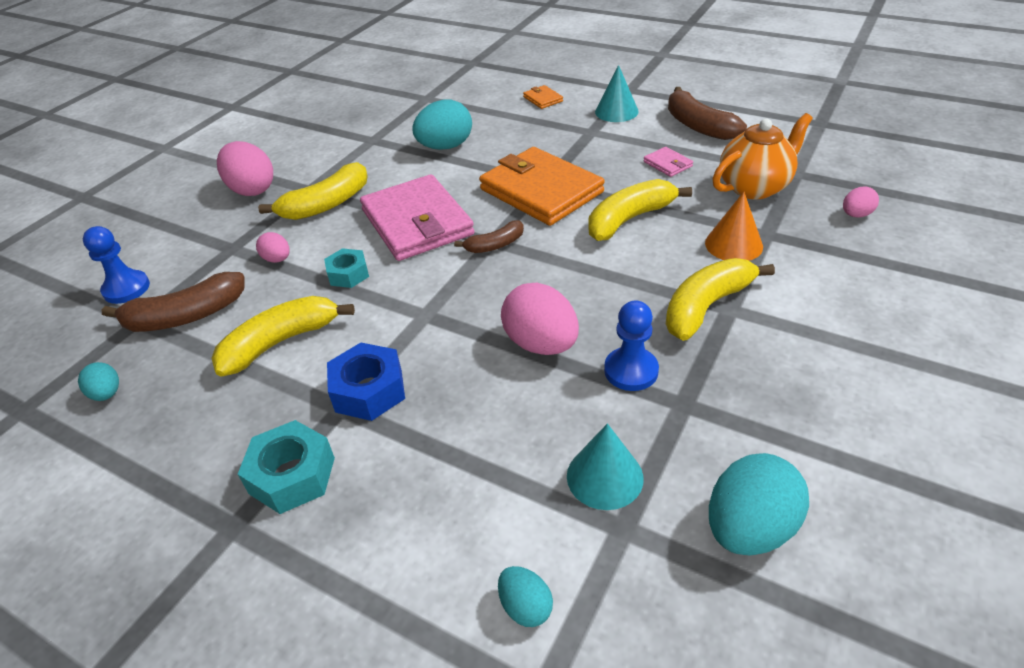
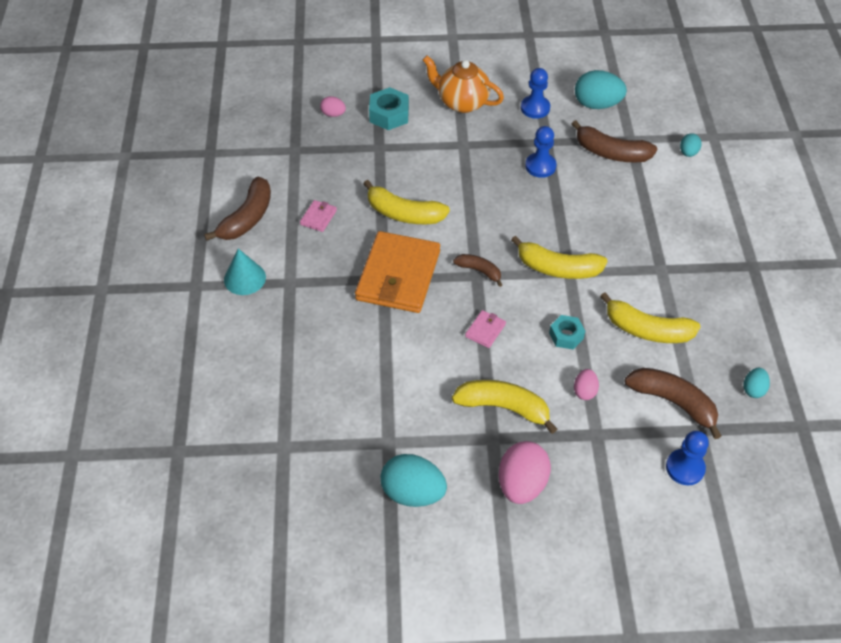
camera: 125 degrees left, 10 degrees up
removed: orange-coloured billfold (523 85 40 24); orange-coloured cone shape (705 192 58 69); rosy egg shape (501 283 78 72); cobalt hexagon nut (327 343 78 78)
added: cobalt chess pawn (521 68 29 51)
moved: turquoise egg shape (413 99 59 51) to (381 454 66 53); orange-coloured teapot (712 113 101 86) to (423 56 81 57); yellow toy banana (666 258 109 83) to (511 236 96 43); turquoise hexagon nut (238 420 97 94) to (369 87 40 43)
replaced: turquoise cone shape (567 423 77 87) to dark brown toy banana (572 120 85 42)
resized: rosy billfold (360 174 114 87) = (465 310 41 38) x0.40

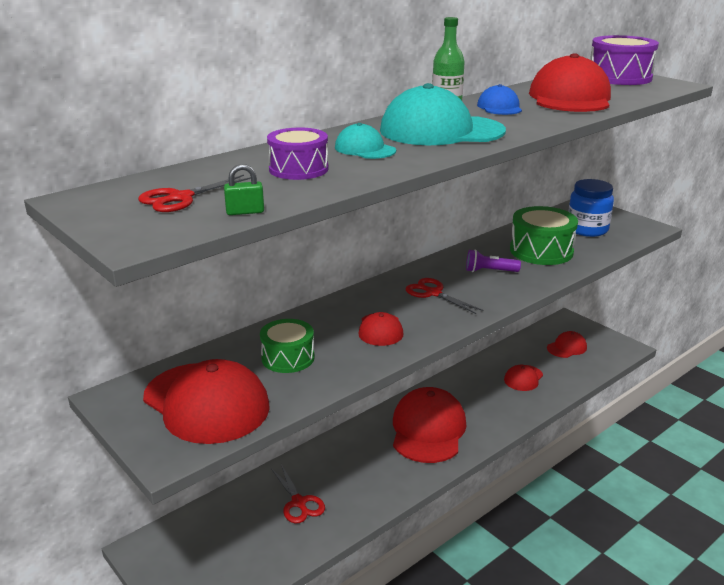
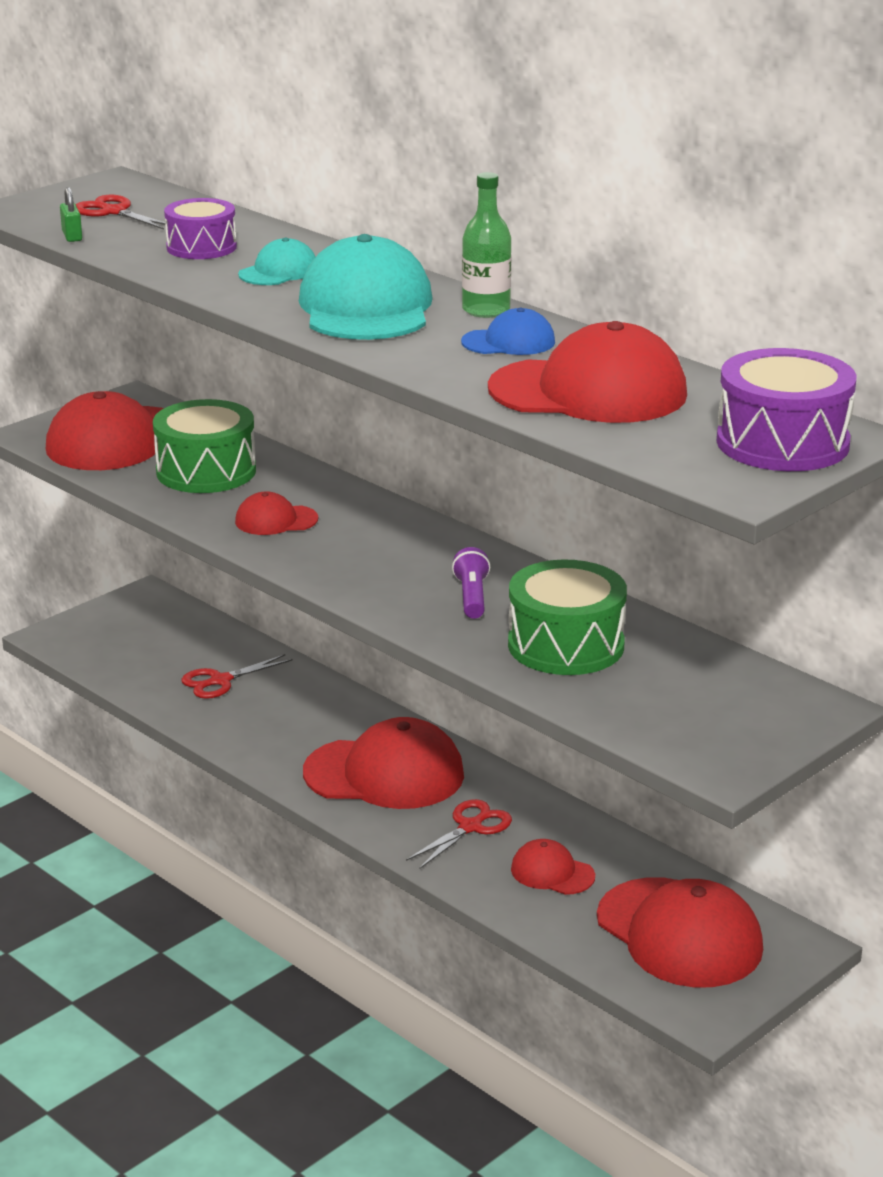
camera: 85 degrees right, 0 degrees up
removed: cobalt jar (568 179 46 58)
moved: scarlet scissors (405 278 79 36) to (406 799 106 70)
resized: leaf-green toy drum (260 319 55 54) = (153 399 103 94) x1.52; scarlet baseball cap (547 331 40 27) = (597 877 166 110) x2.00

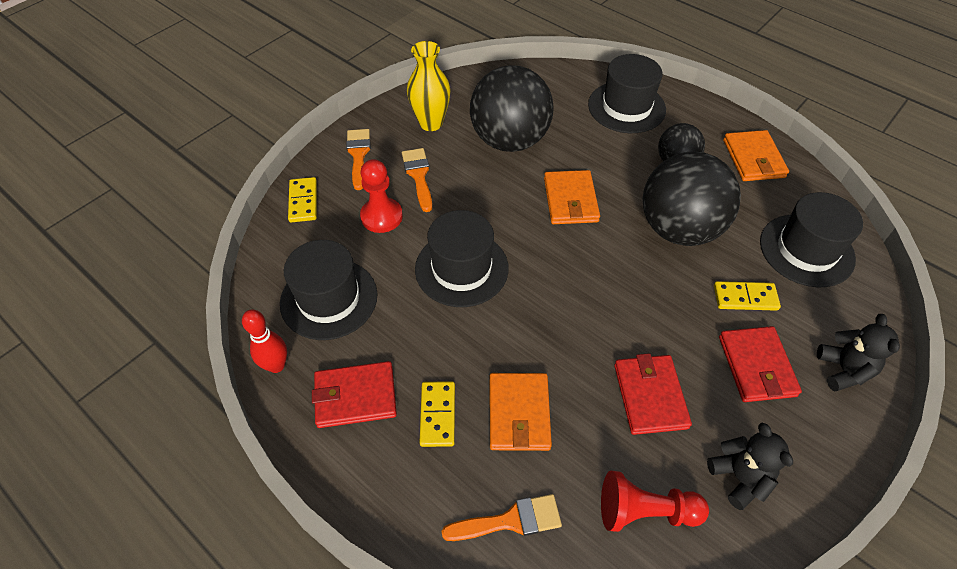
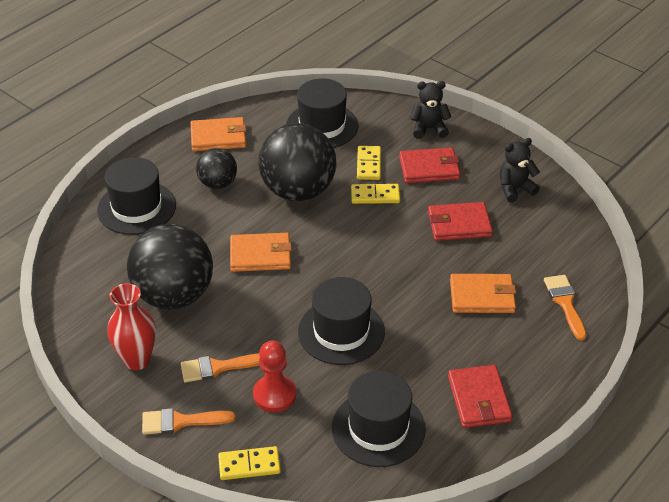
camera: 90 degrees left, 10 degrees down
removed: scarlet bowling pin (242 309 45 64); scarlet chess pawn (601 471 108 61)
moved: yellow domino tile (419 381 36 66) to (351 184 49 20)
recoloured: yellow flower vase (407 41 44 90) to scarlet flower vase (107 283 49 87)

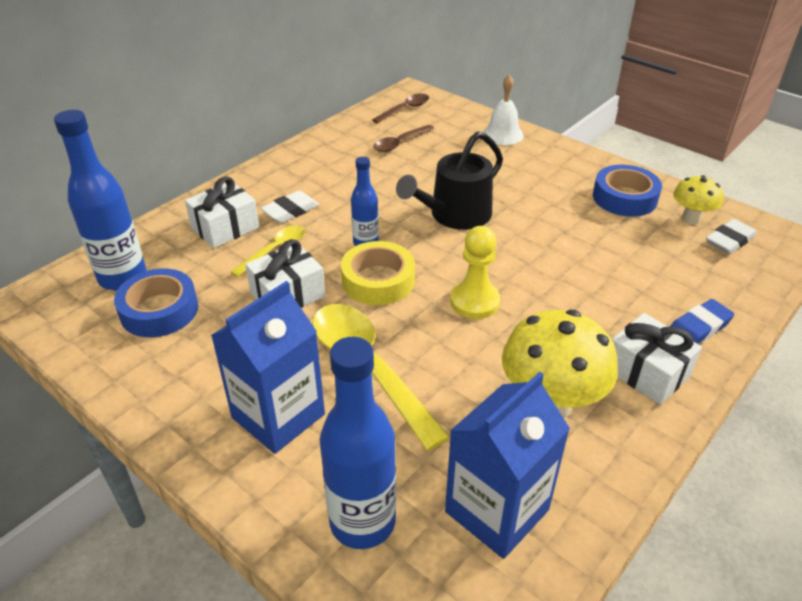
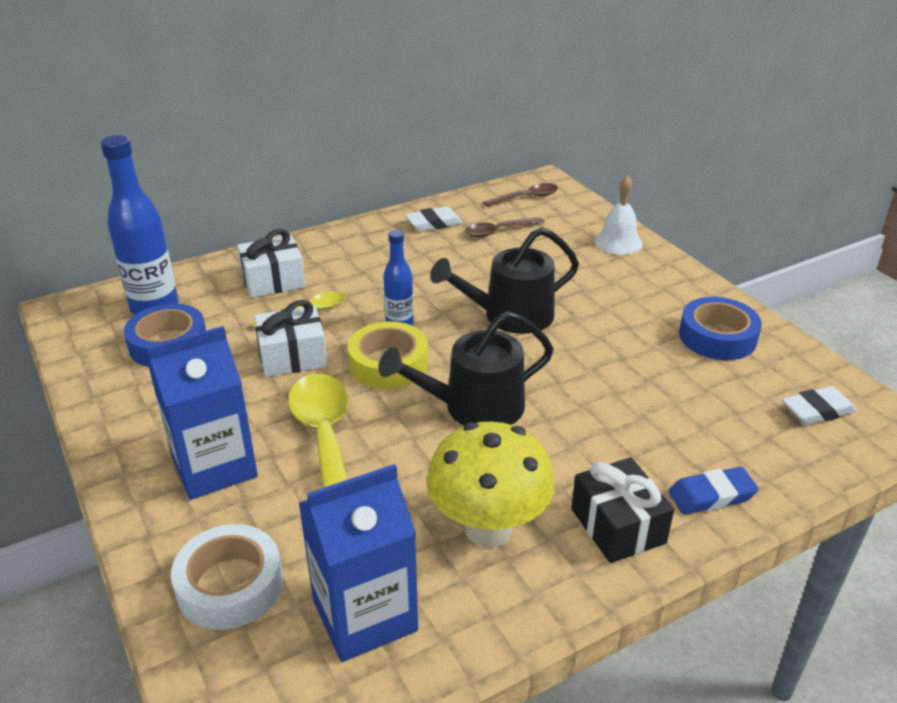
camera: 20 degrees right, 5 degrees down
removed: yellow fungus (673 175 50 50)
moved: pure white pencil eraser (260 191 59 32) to (405 206 58 25)
replaced: yellow chess pawn (450 226 50 93) to ebony watering pot (379 311 175 114); cobalt drink bottle (320 337 76 212) to pure white roll of tape (171 524 112 106)
recoloured: pure white wrapped gift (612 313 90 92) to ebony wrapped gift (571 457 103 106)

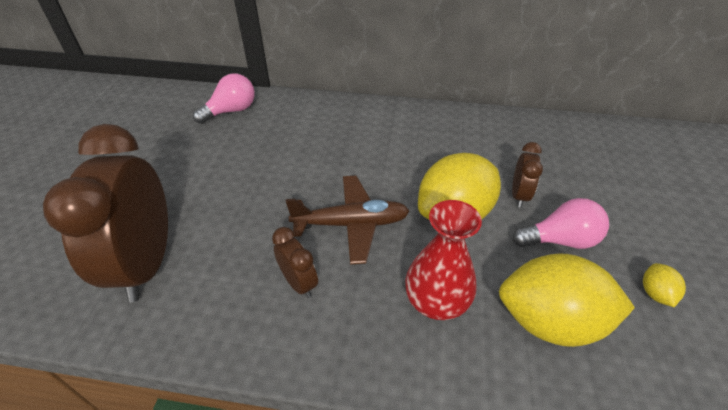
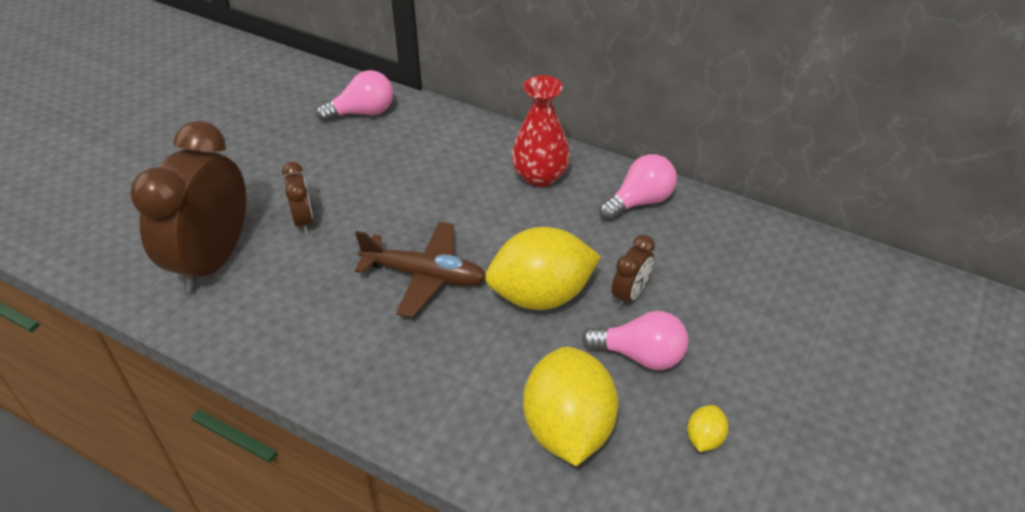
camera: 20 degrees right, 0 degrees up
added: rosy bulb (599 154 78 67)
moved: scarlet flower vase (405 200 77 120) to (511 75 59 112); dark brown clock (272 227 46 71) to (282 162 31 72)
turned: yellow toy lemon (499 254 136 93) = (523 347 95 119) 60 degrees clockwise

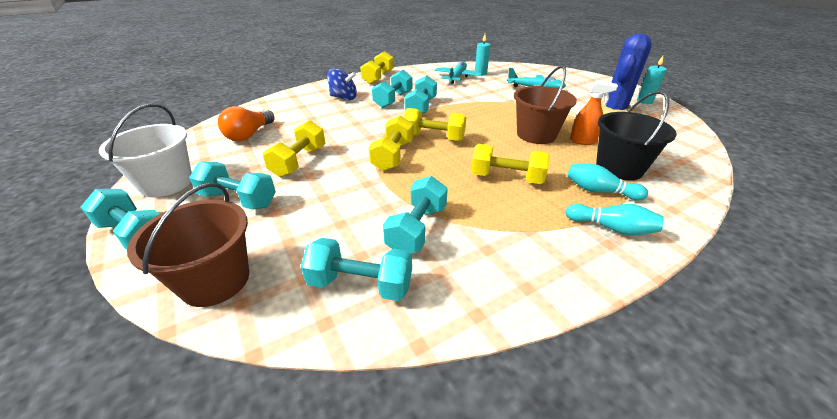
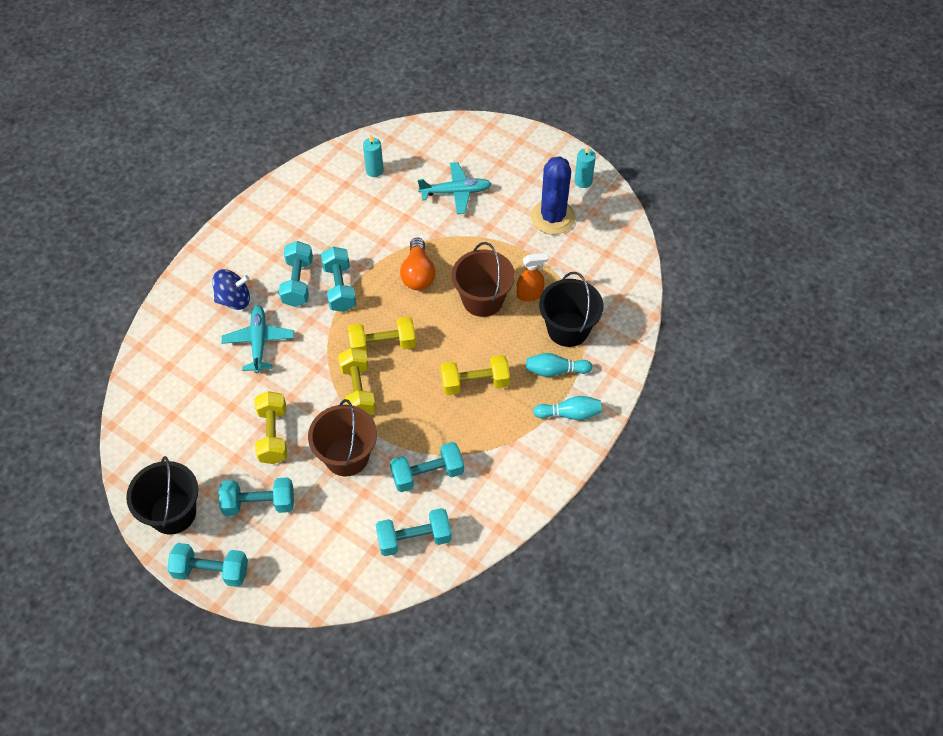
camera: 25 degrees left, 20 degrees up
removed: yellow free weight (360 51 34 34)
moved: turquoise plane (434 61 48 23) to (221 305 73 69); orange-coloured bulb (218 106 56 35) to (400 238 36 52); dark brown pail (127 182 122 125) to (308 399 69 78)
recoloured: pure white pail (99 104 93 93) to ebony pail (126 456 72 79)
turned: turquoise free weight (383 176 65 77) = (390 442 74 50) 75 degrees clockwise

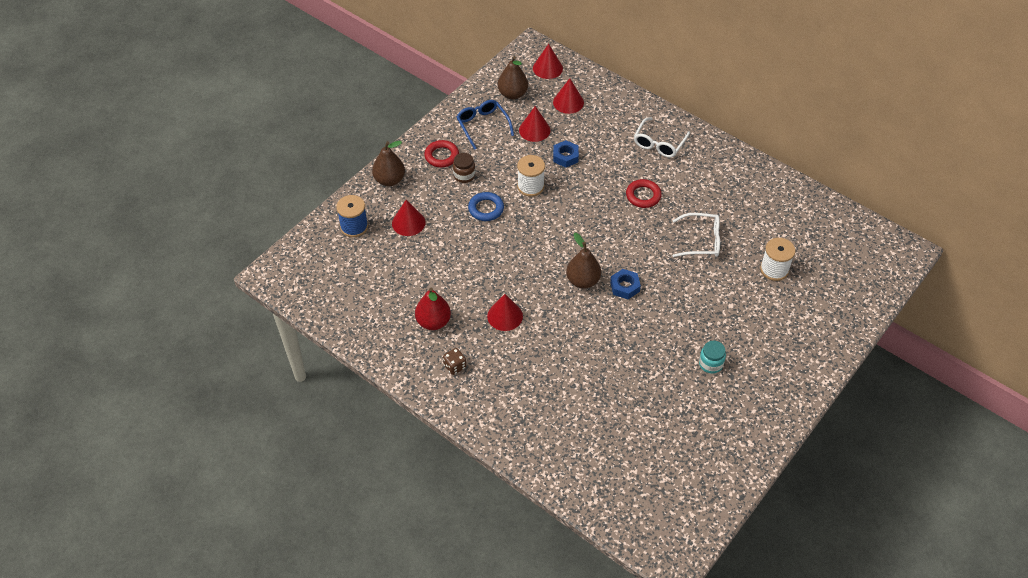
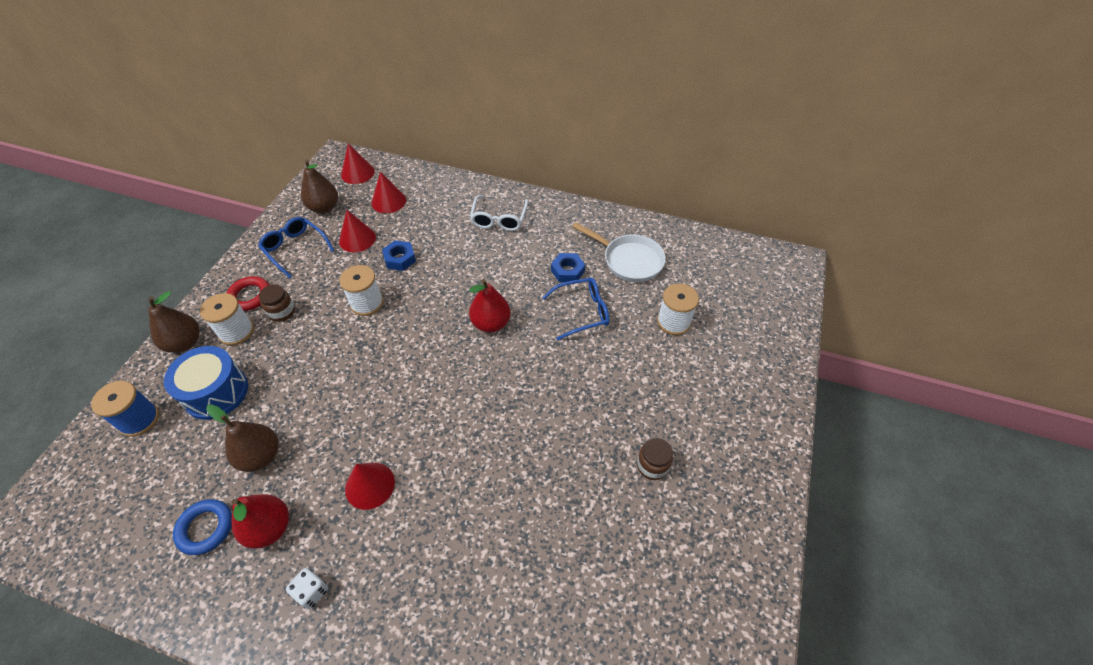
camera: 20 degrees left, 0 degrees up
removed: scarlet ring (626 179 36 29)
added: pure white skillet (572 222 94 60); scarlet pear fruit (469 279 42 54); pure white bobbin (200 293 54 52)
moved: cobalt ring (468 192 36 29) to (173 499 59 56); dark brown pear fruit (566 233 35 56) to (206 404 73 68); cobalt hexagon nut (610 269 31 30) to (551 253 34 29)
replaced: scarlet cone shape (392 200 33 36) to cobalt toy drum (164 346 84 74)
recoloured: pure white glasses (672 213 48 44) to cobalt glasses (542 278 68 62); turquoise jar (699 341 27 33) to dark brown jar (637 438 36 42); dark brown dice (443 348 23 27) to pure white dice (286 568 42 41)

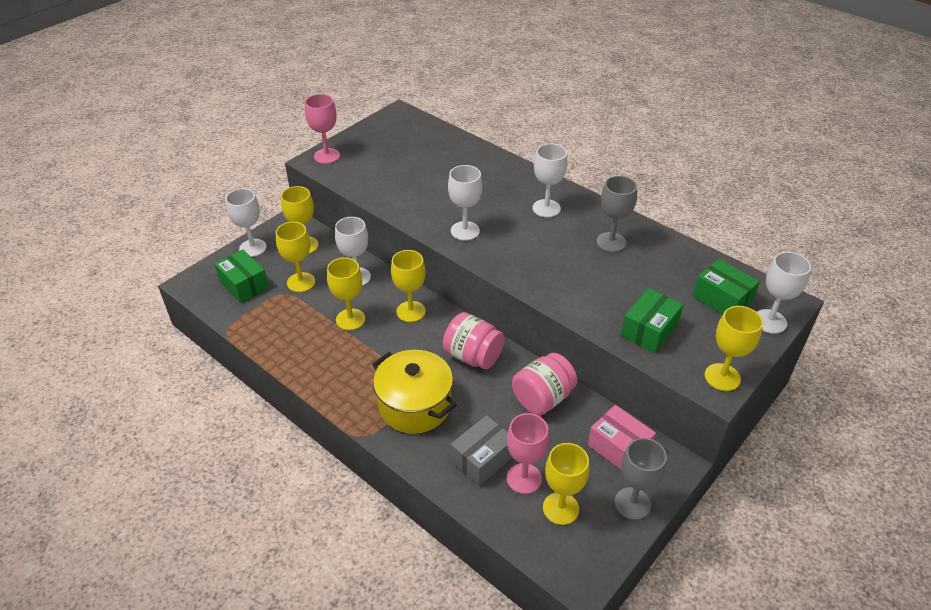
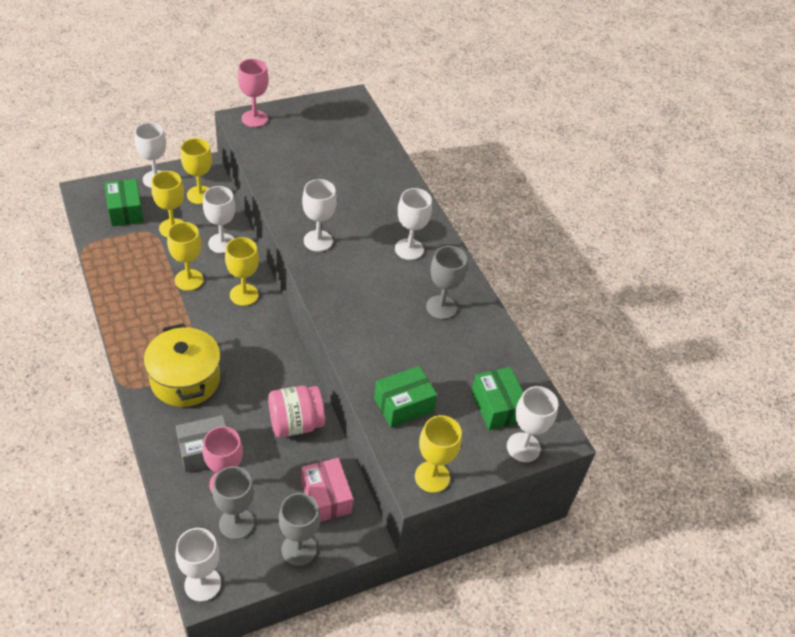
camera: 20 degrees right, 5 degrees up
removed: rosy jar (443 312 62 57)
added: pure white goblet (175 528 46 74)
recoloured: yellow goblet (543 443 46 82) to ash-grey goblet (213 466 41 73)

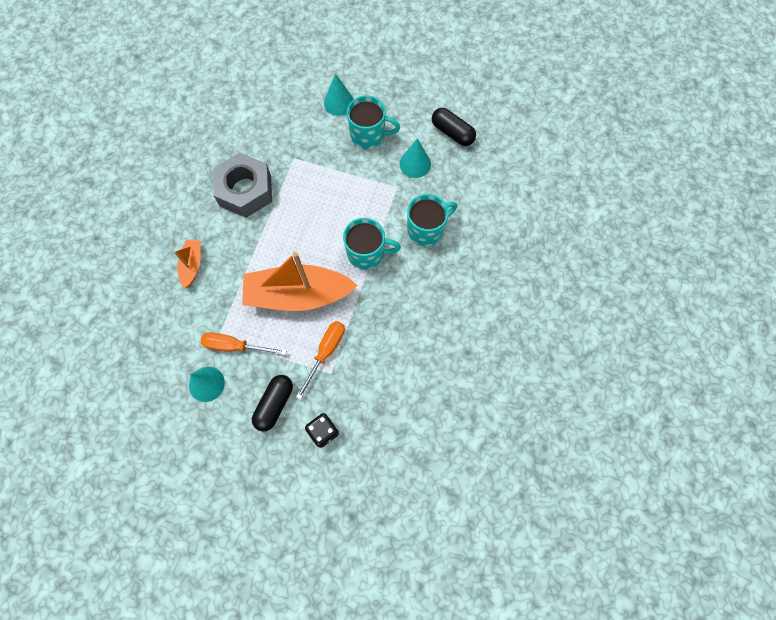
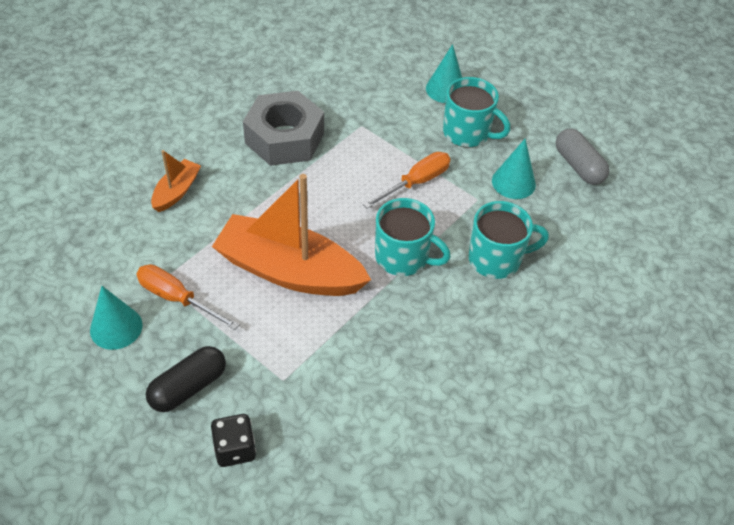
camera: 20 degrees right, 20 degrees down
moved: orange-coloured screwdriver (296 321 49 79) to (363 152 88 57)
recoloured: ebony pill shape (432 108 44 38) to ash-grey pill shape (556 128 54 57)

